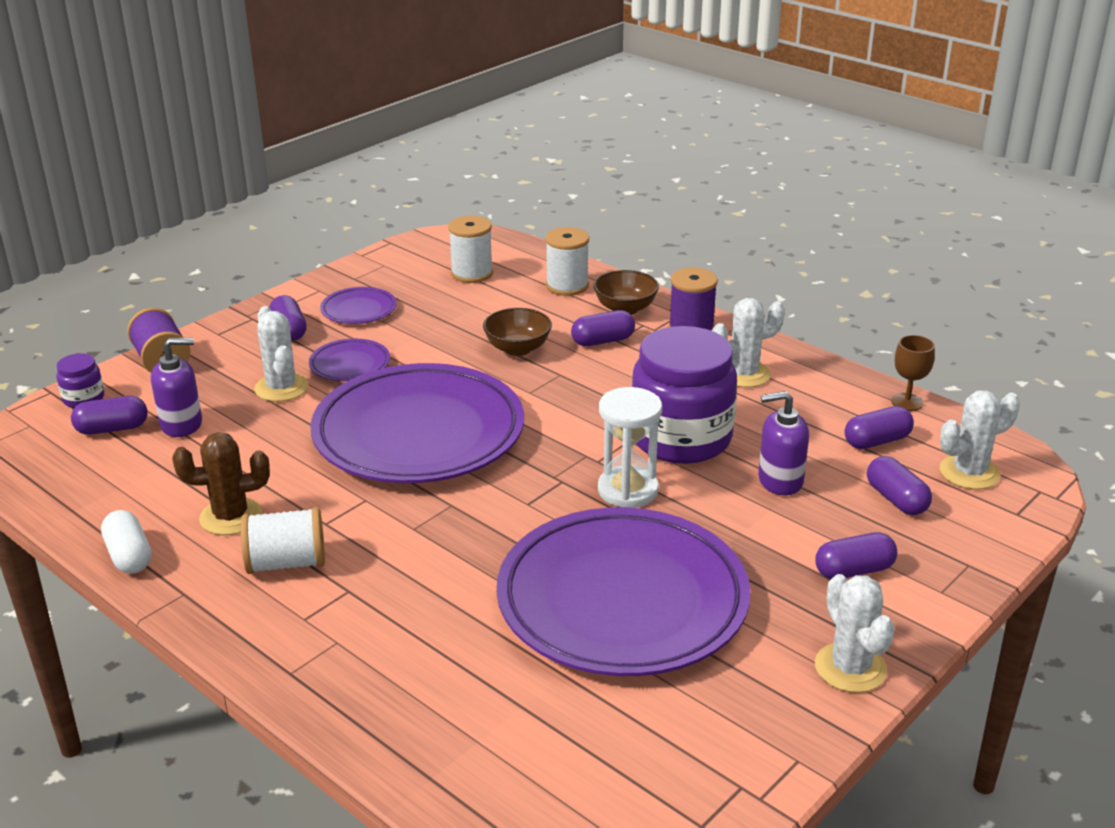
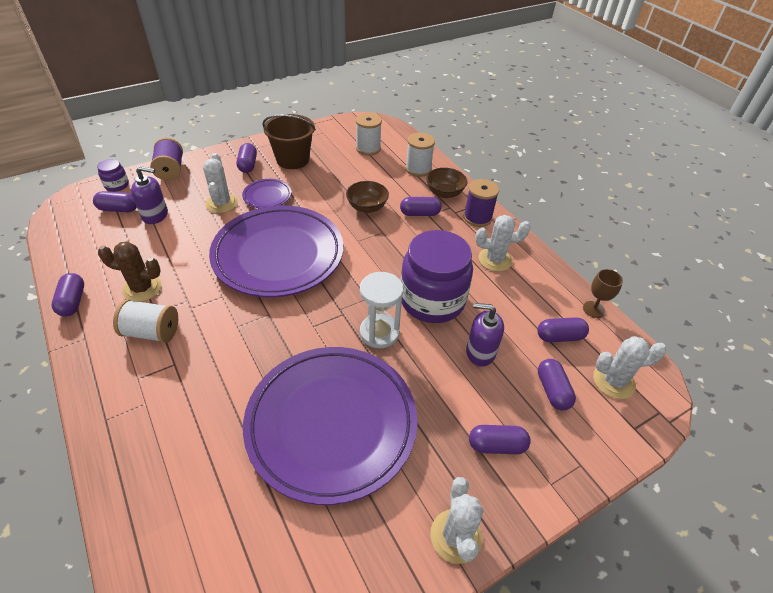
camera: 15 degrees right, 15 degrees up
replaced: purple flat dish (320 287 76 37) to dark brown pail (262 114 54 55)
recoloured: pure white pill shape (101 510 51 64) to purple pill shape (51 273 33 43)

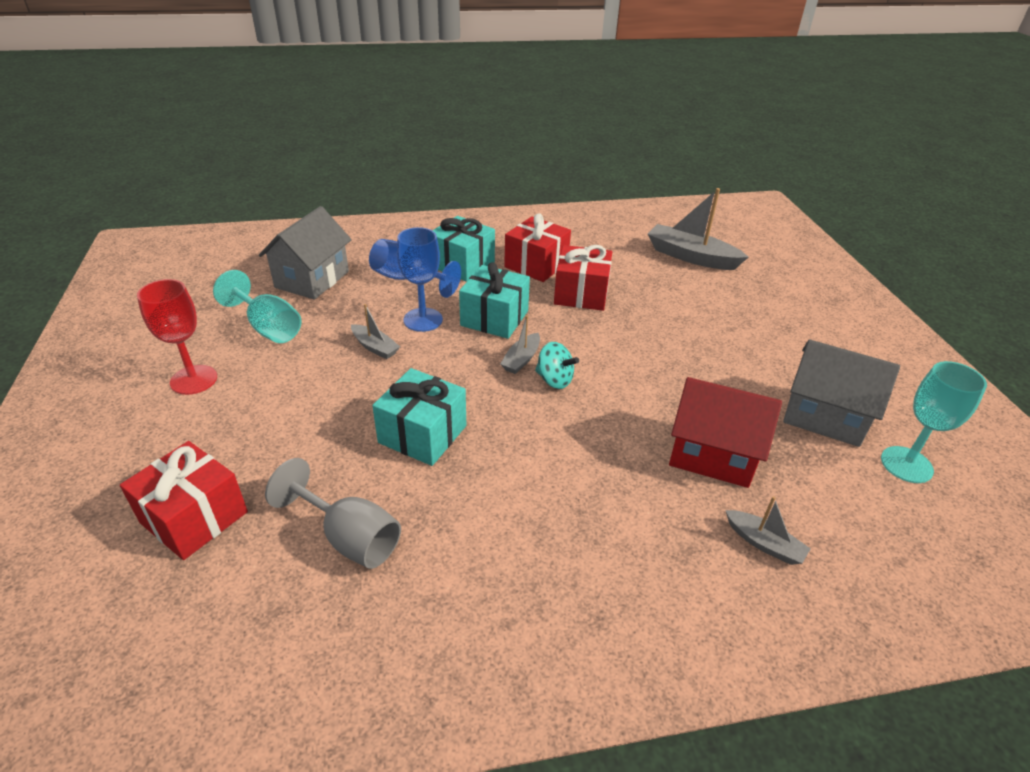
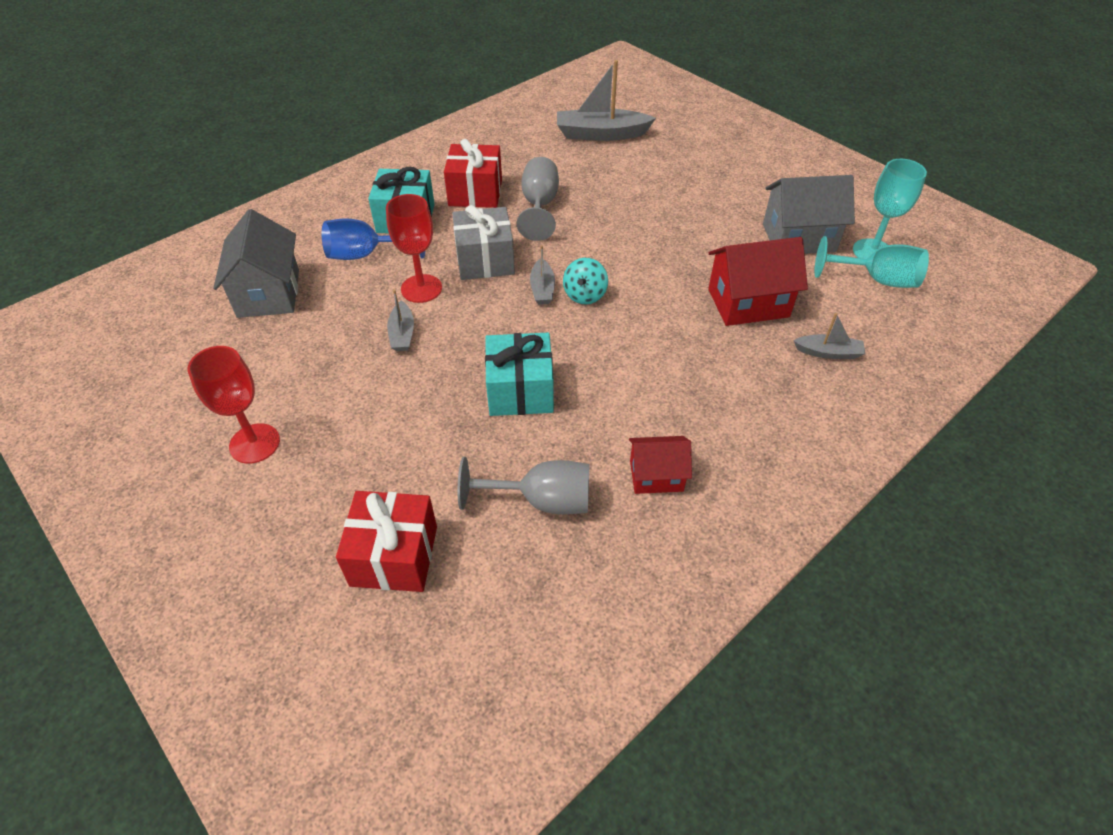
camera: 30 degrees left, 10 degrees up
added: scarlet toy house (629 436 63 58)
moved: turquoise goblet (213 270 88 73) to (814 236 115 52)
replaced: scarlet wrapped gift (554 245 58 66) to ash-grey goblet (517 157 42 84)
recoloured: cobalt goblet (397 227 46 105) to scarlet goblet (386 194 56 109); turquoise wrapped gift (459 262 71 77) to ash-grey wrapped gift (452 205 63 75)
turned: ash-grey toy boat (351 304 49 55) = (387 290 27 61) 75 degrees clockwise; turquoise whirligig (535 342 44 47) = (563 258 45 47) 105 degrees clockwise

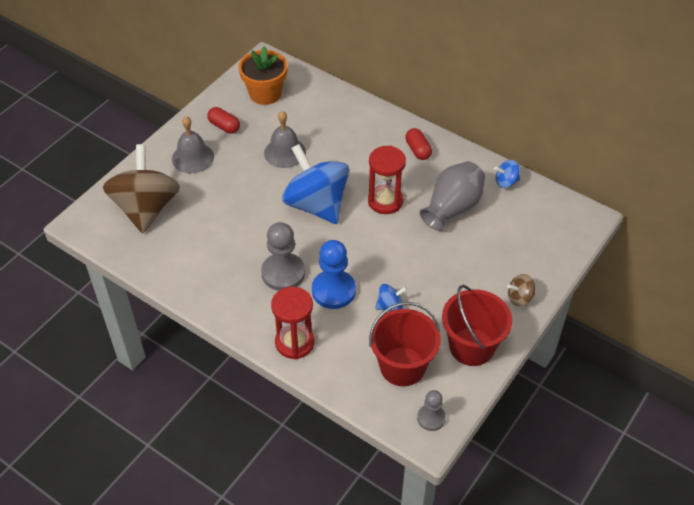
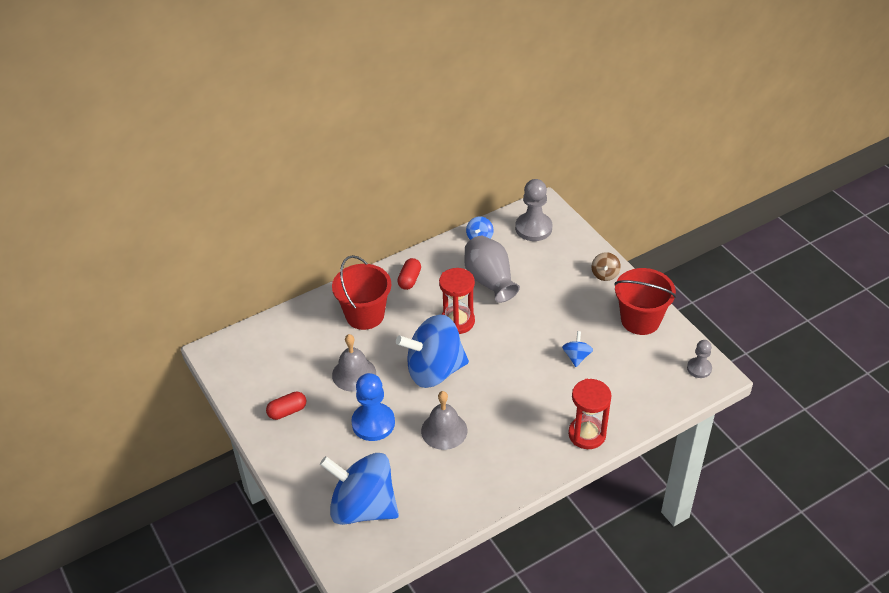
camera: 65 degrees left, 5 degrees down
removed: orange-coloured flower pot (239 46 49 59)
moved: ash-grey school bell (172 116 42 57) to (421 391 46 59); ash-grey chess pawn (261 222 44 69) to (515 179 37 62); cobalt chess pawn (312 240 44 69) to (351 373 44 68); scarlet pail (369 302 72 84) to (332 255 59 75)
recoloured: dark brown whirligig (103 144 77 89) to cobalt whirligig (320 453 79 72)
turned: scarlet pill shape (405 128 27 32) = (397 258 24 32) 75 degrees counterclockwise

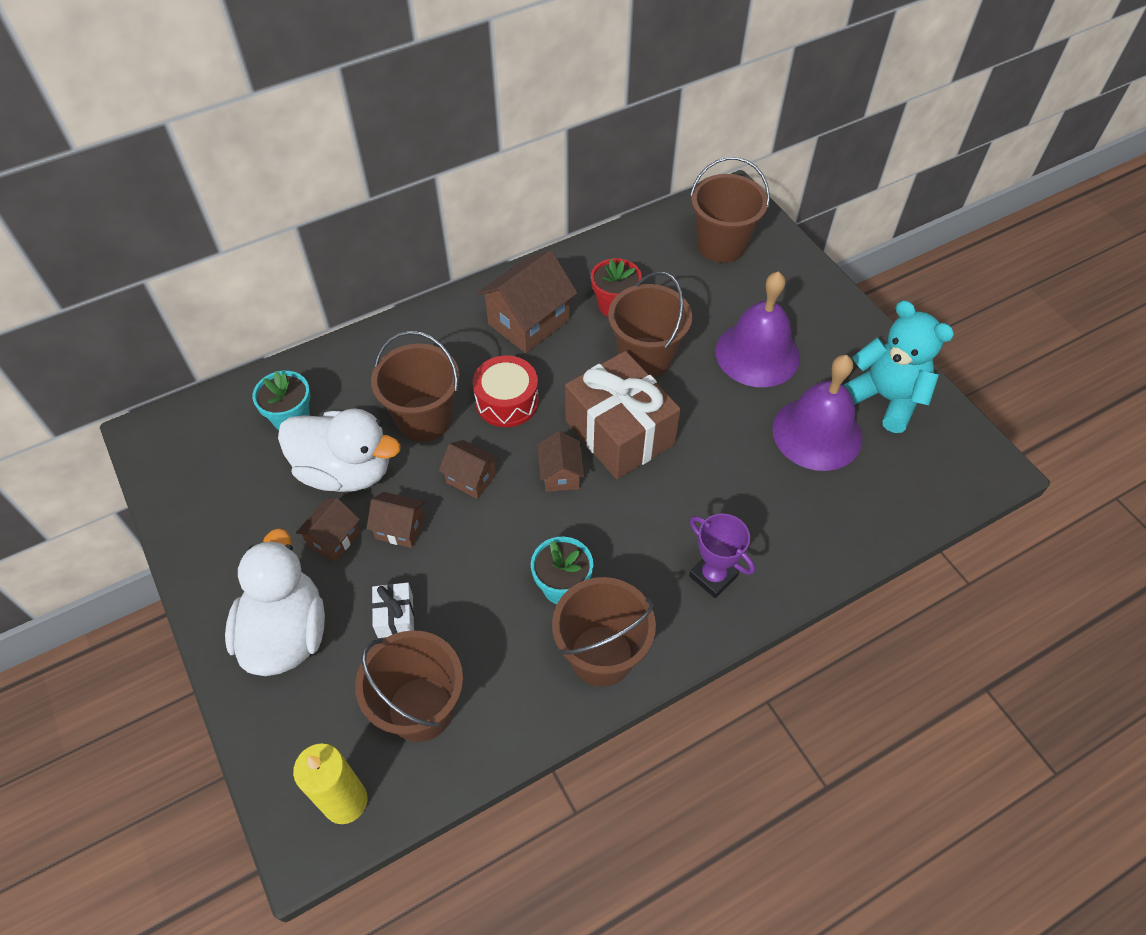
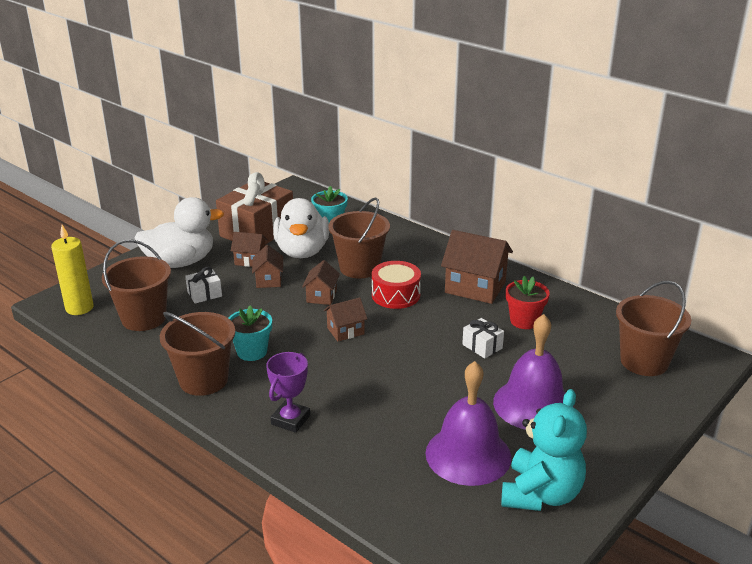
camera: 70 degrees right, 25 degrees down
moved: dark brown wrapped gift (565 351 116 128) to (216 172 77 73)
replaced: dark brown pail (608 271 84 107) to pure white wrapped gift (462 318 42 40)

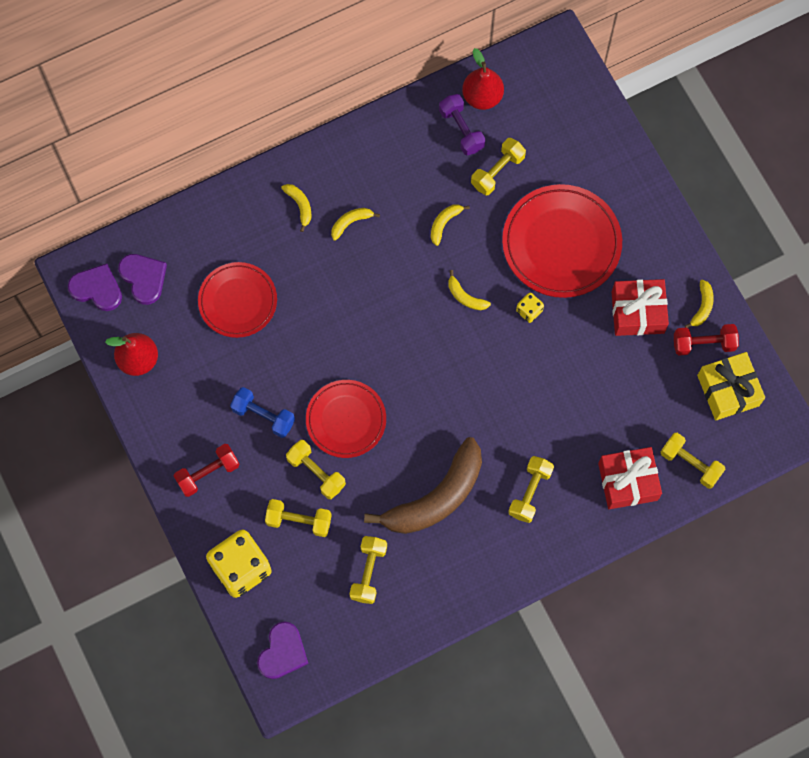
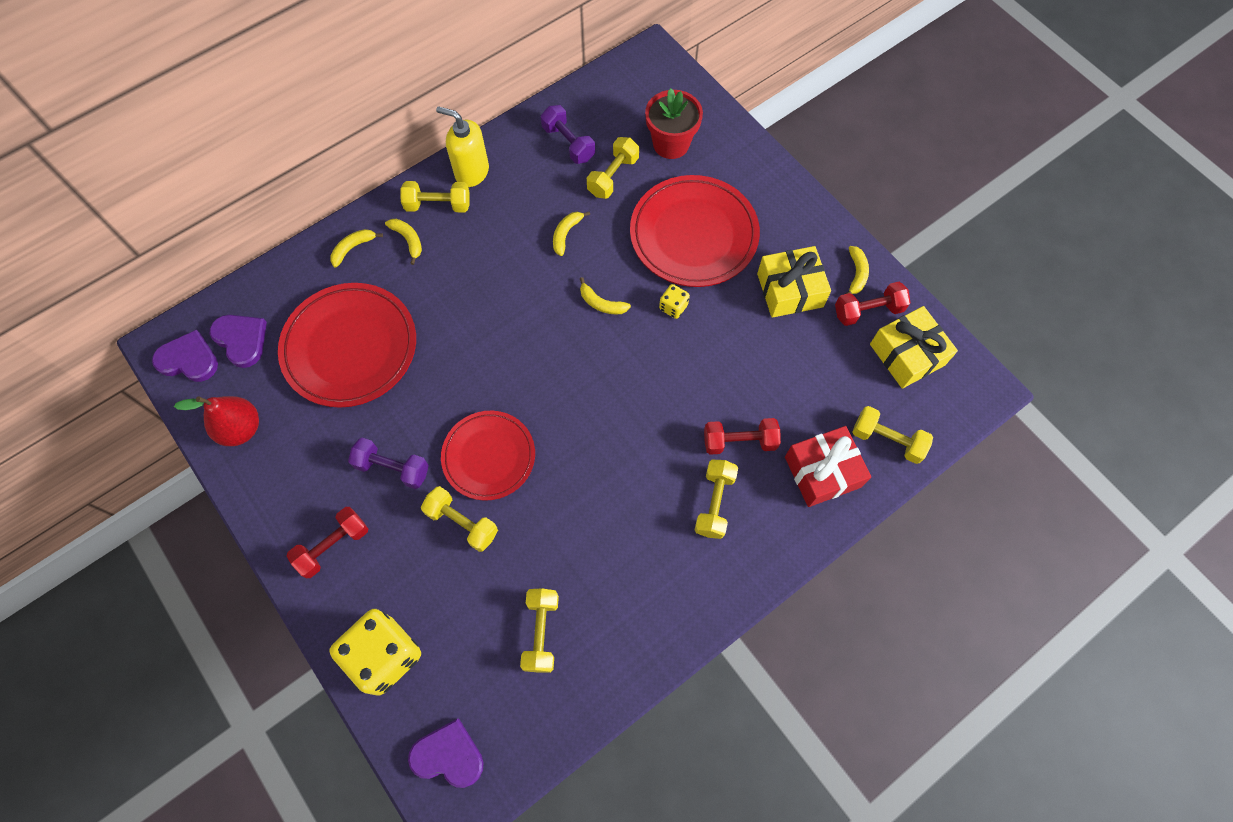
camera: 10 degrees left, 5 degrees down
removed: scarlet pear fruit (462 48 42 62); dark brown toy banana (364 437 118 97)
added: scarlet flower pot (645 88 58 71); yellow soap dispenser (436 106 53 81); scarlet free weight (704 418 77 37)
moved: yellow toy banana (331 208 49 33) to (330 229 53 39); yellow free weight (265 499 67 38) to (400 181 70 31)
recoloured: scarlet wrapped gift (612 279 57 57) to yellow wrapped gift (757 246 74 72); cobalt free weight (230 387 65 51) to purple free weight (348 438 81 51)
turned: purple heart (257 622 52 57) = (408 719 76 69) 90 degrees counterclockwise
resized: scarlet flat dish (198 262 79 76) = (278 283 138 125) x1.52

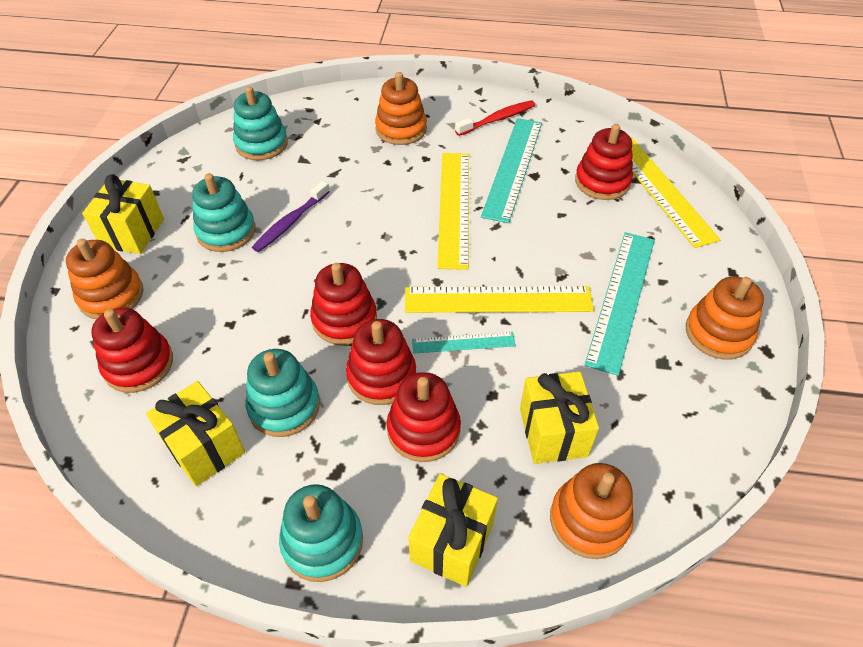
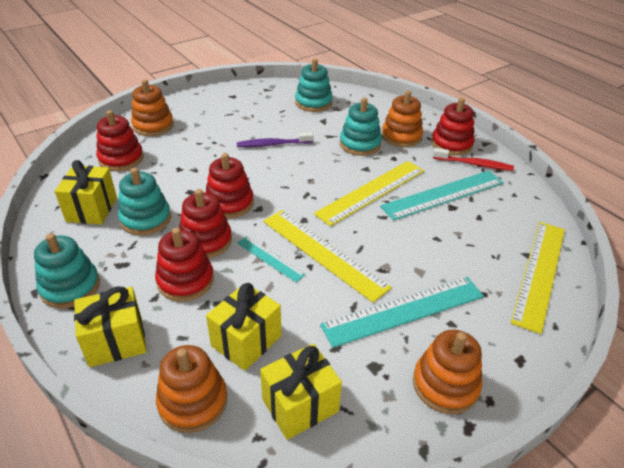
camera: 45 degrees right, 10 degrees down
moved: scarlet stacking toy (575 124 58 76) to (431 98 44 58); turquoise stacking toy (192 173 64 79) to (340 98 42 58); yellow wrapped gift (82 174 82 80) to (260 343 82 97)

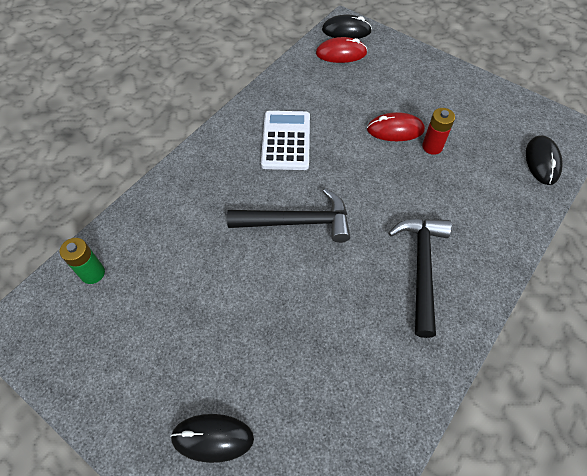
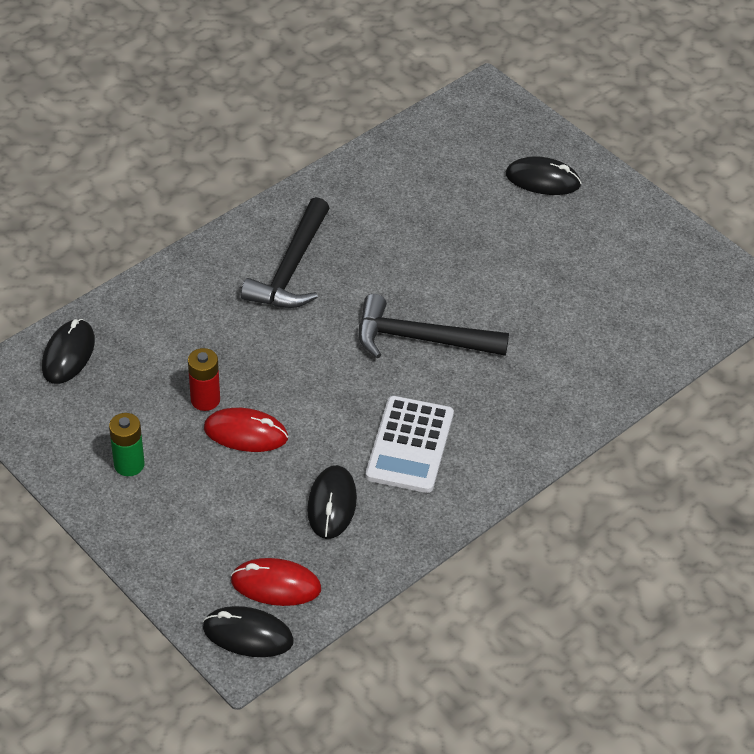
camera: 170 degrees left, 10 degrees down
added: ebony computer mouse (307 465 50 74)
moved: leaf-green AA battery (60 238 45 46) to (109 413 36 63)

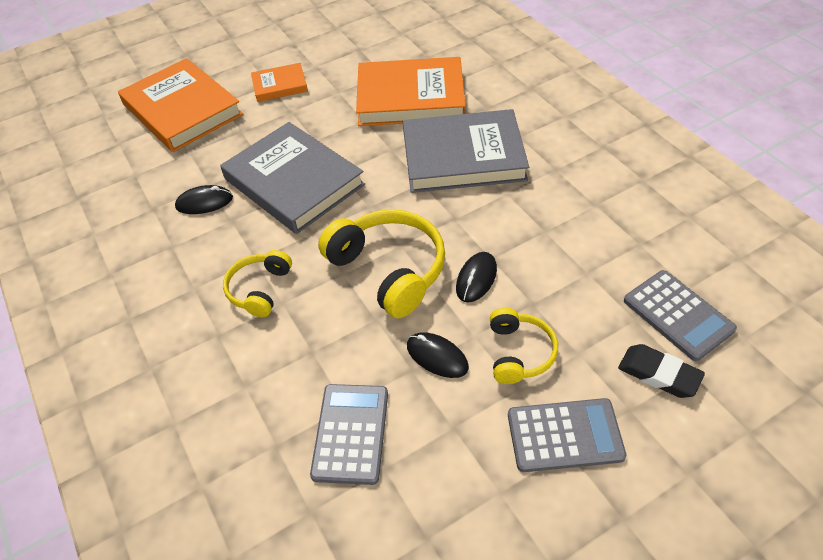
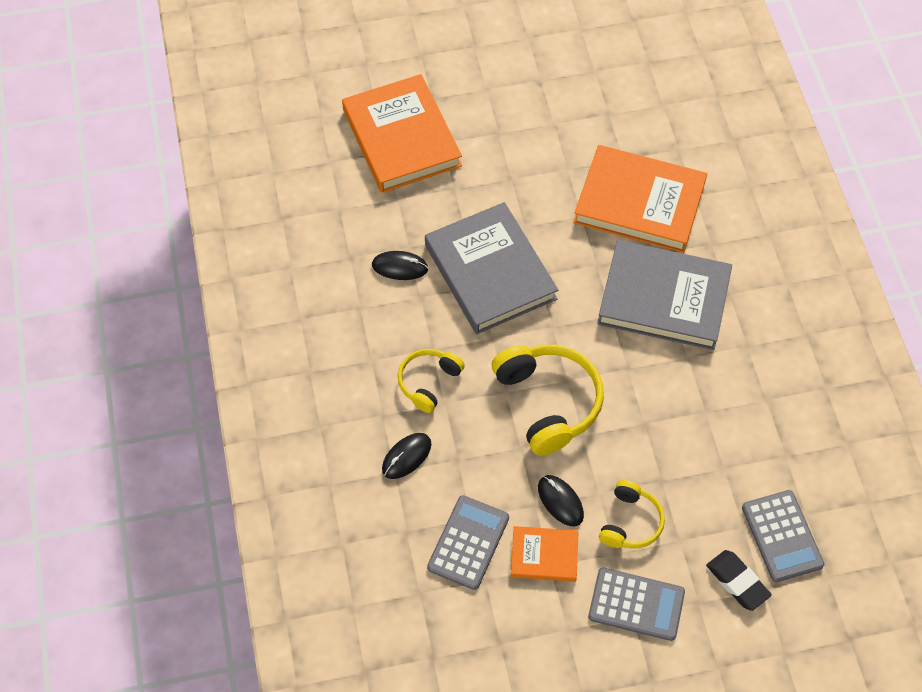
camera: 15 degrees right, 10 degrees up
moved: orange-coloured hardback (251 63 57 39) to (511 526 68 56); ebony computer mouse (456 252 41 50) to (382 433 50 46)

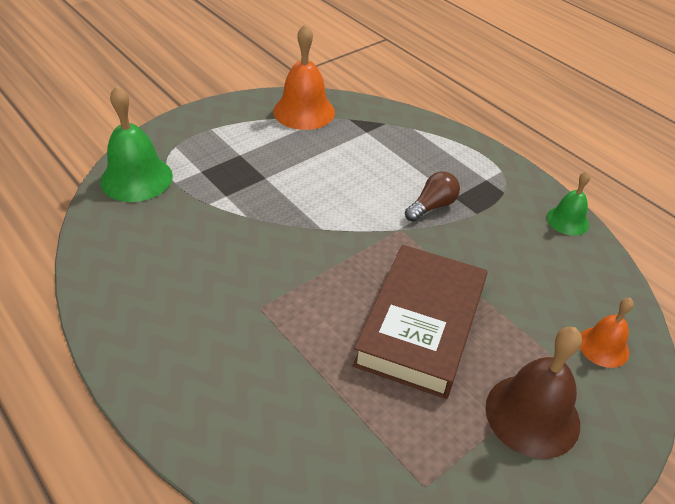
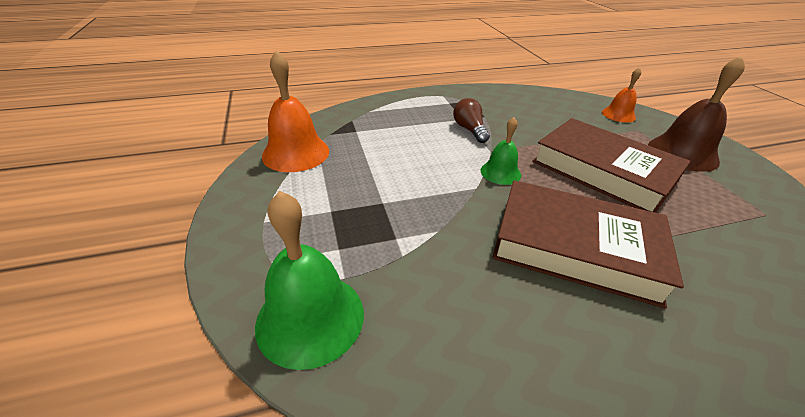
camera: 65 degrees left, 5 degrees down
added: dark brown hardback (492 180 192 129)
moved: leaf-green school bell (547 171 43 65) to (481 117 40 68)

